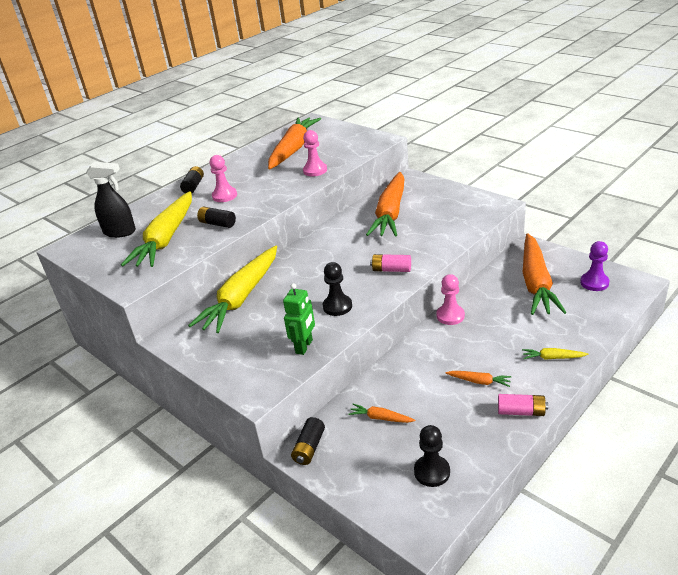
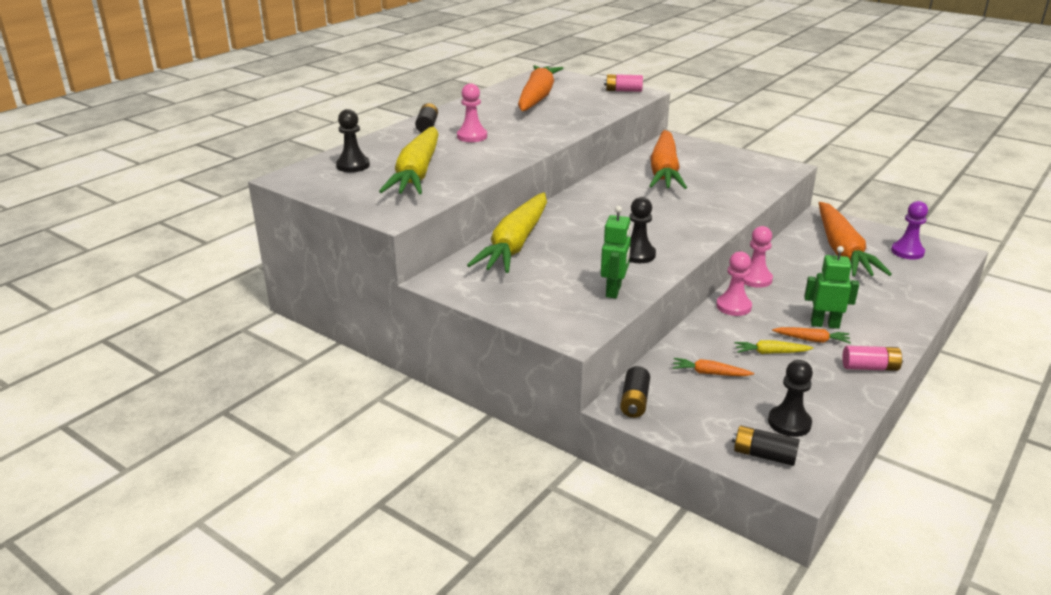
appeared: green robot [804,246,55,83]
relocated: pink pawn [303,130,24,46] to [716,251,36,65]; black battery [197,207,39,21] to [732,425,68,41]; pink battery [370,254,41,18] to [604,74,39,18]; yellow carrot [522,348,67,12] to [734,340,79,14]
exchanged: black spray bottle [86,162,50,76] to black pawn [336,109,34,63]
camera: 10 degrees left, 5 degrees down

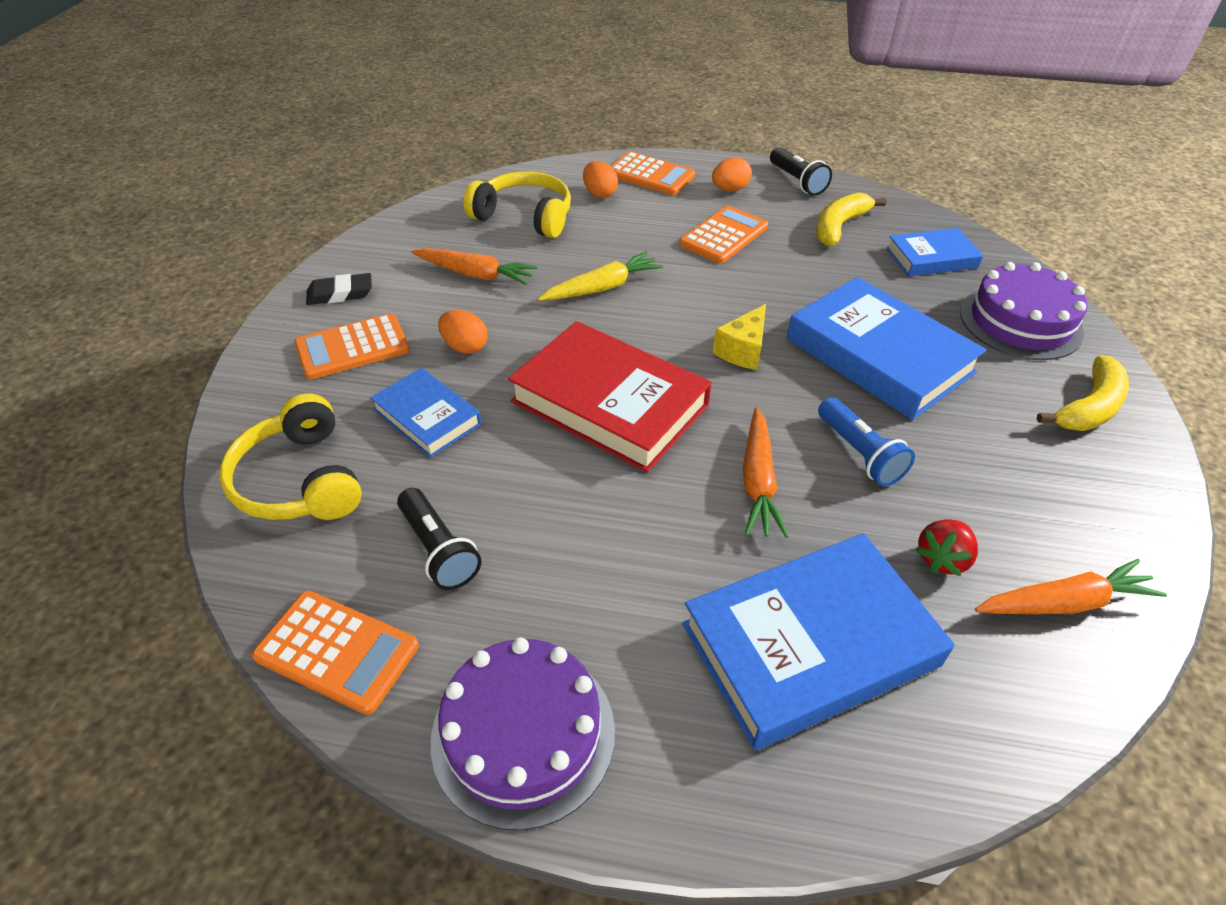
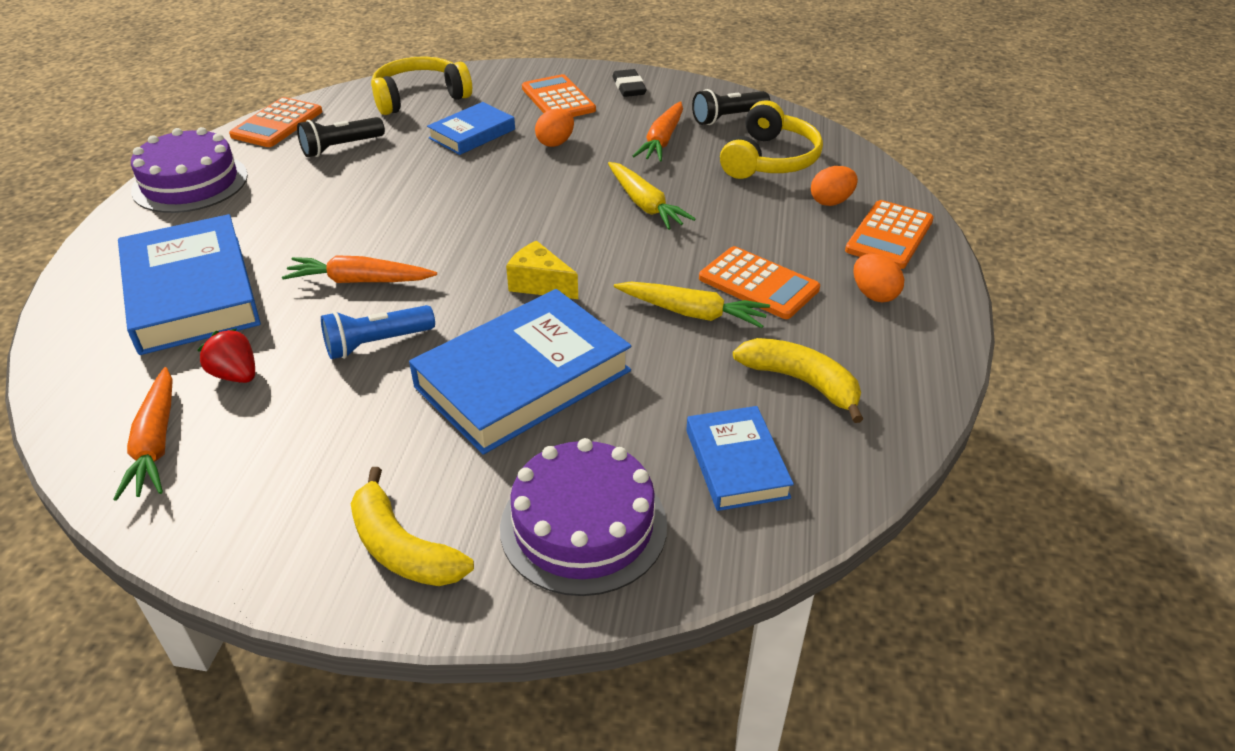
missing: red book [508,321,204,151]
appeared: yellow carrot [614,282,156,46]
relocated: black flashlight [770,147,62,49] to [692,89,78,36]
camera: 90 degrees right, 5 degrees down

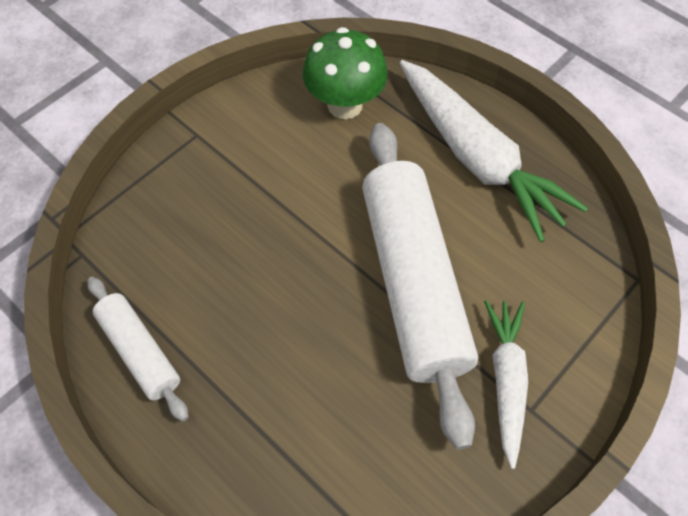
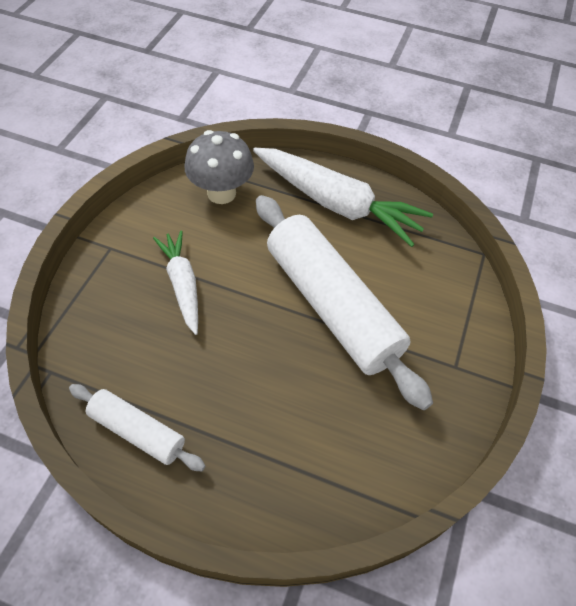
relocated: white carrot [484,300,45,169] to [153,230,45,105]
colour: green mushroom [303,27,85,92] to grey mushroom [184,130,70,74]
camera: 25 degrees left, 5 degrees down

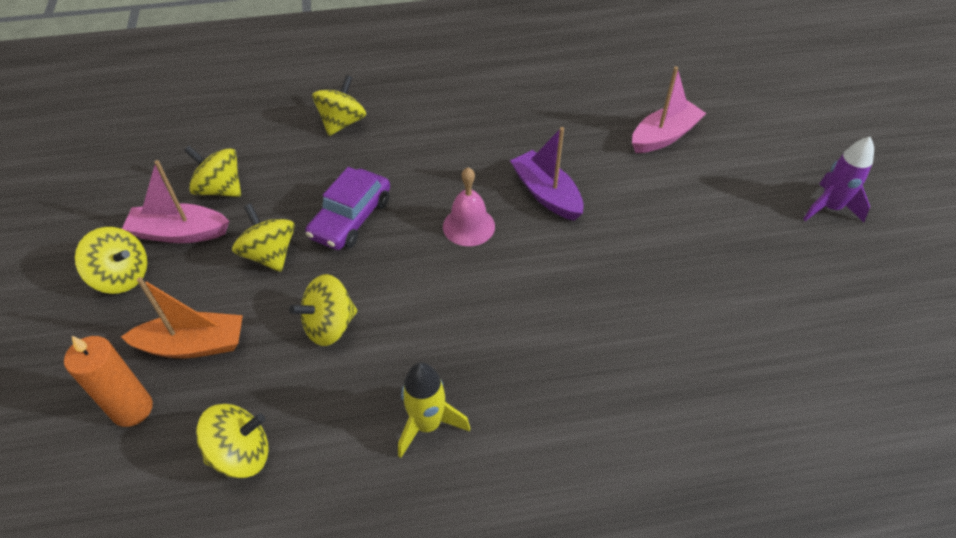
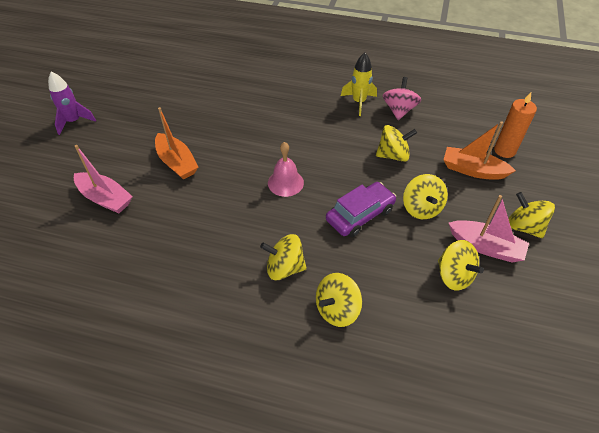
missing: purple boat [510,127,74,94]
appeared: pink spinning top [383,77,38,43]; orange boat [155,107,43,72]
relocated: yellow spinning top [196,404,73,74] to [260,234,47,46]
spun: pink boat [632,67,74,86] = [74,145,59,68] 135 degrees counterclockwise
camera: 155 degrees left, 0 degrees up

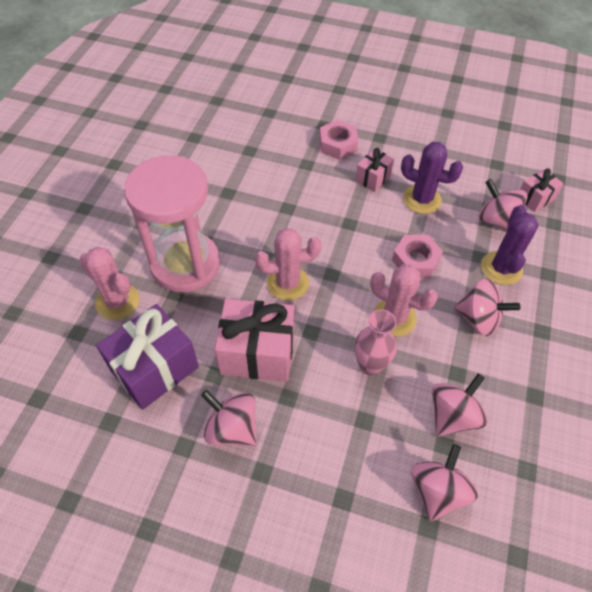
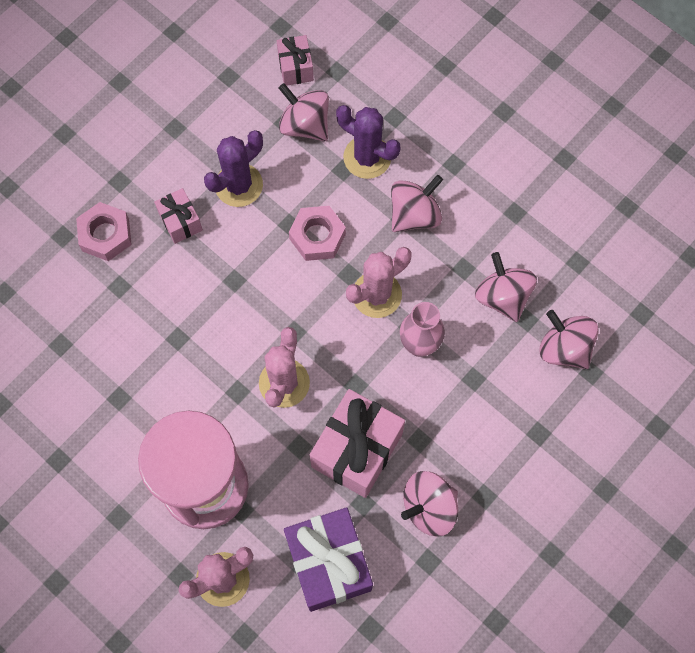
spun: pink spinning top [478,179,50,51] = [279,83,50,58] 60 degrees clockwise
camera: 65 degrees left, 15 degrees up

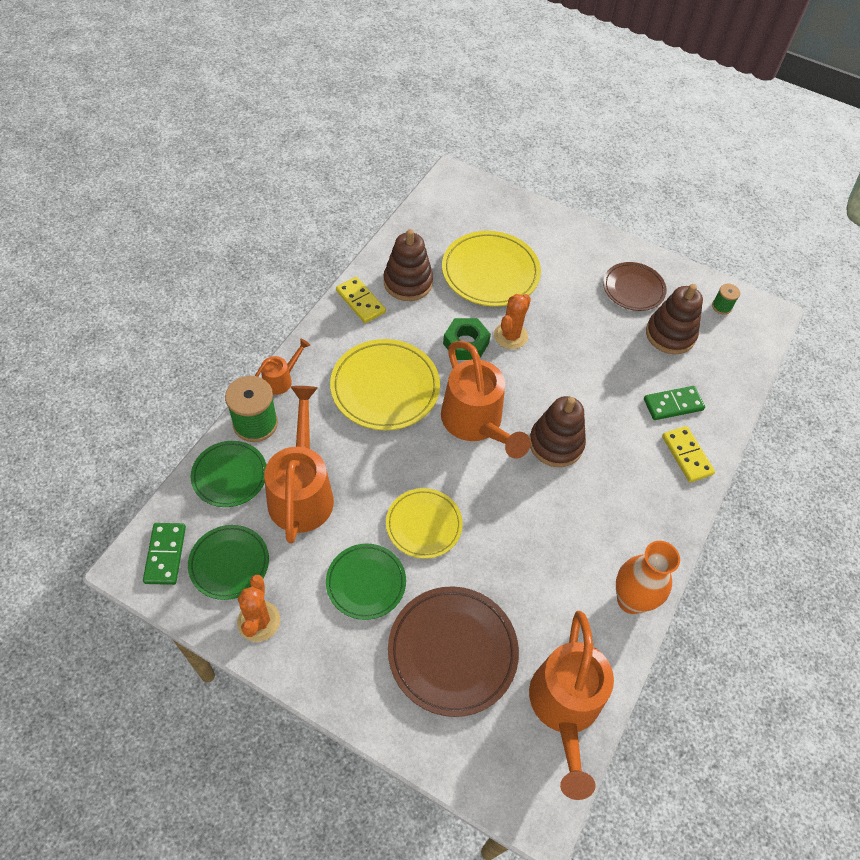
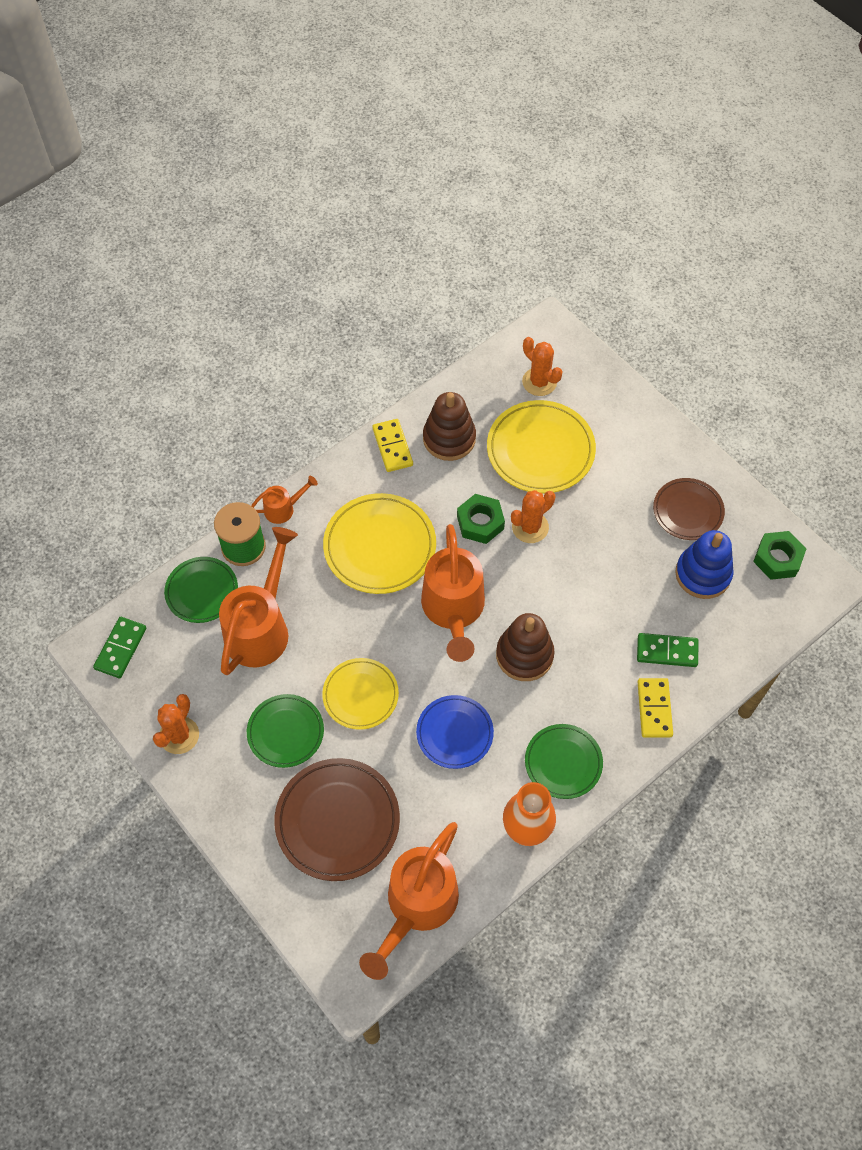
appeared: orange cactus [522,337,41,59]; blue plate [416,695,78,74]
relocated: green plate [188,525,81,75] to [525,724,78,75]
exchanged: green spool [712,284,28,30] to green nut [753,531,53,49]
colour: brown stacking toy [646,284,57,70] to blue stacking toy [675,530,59,69]
camera: 25 degrees right, 5 degrees up

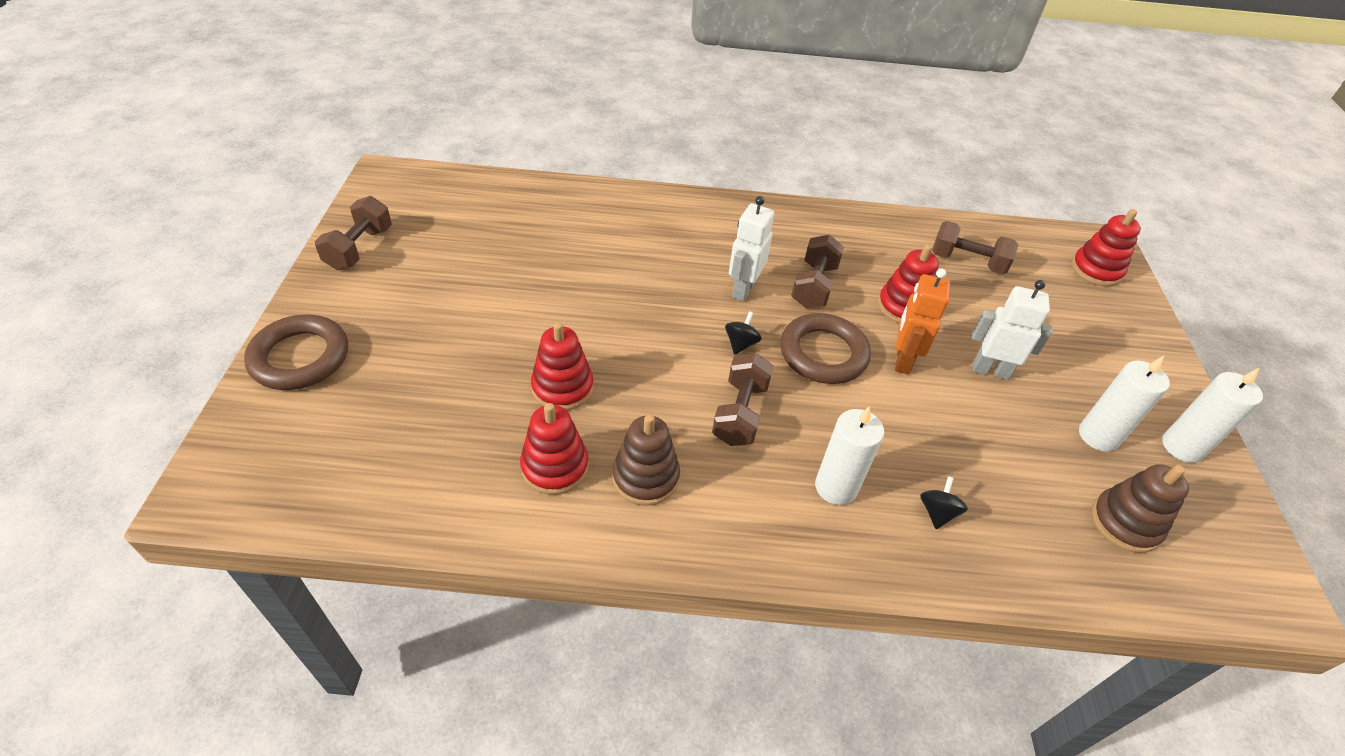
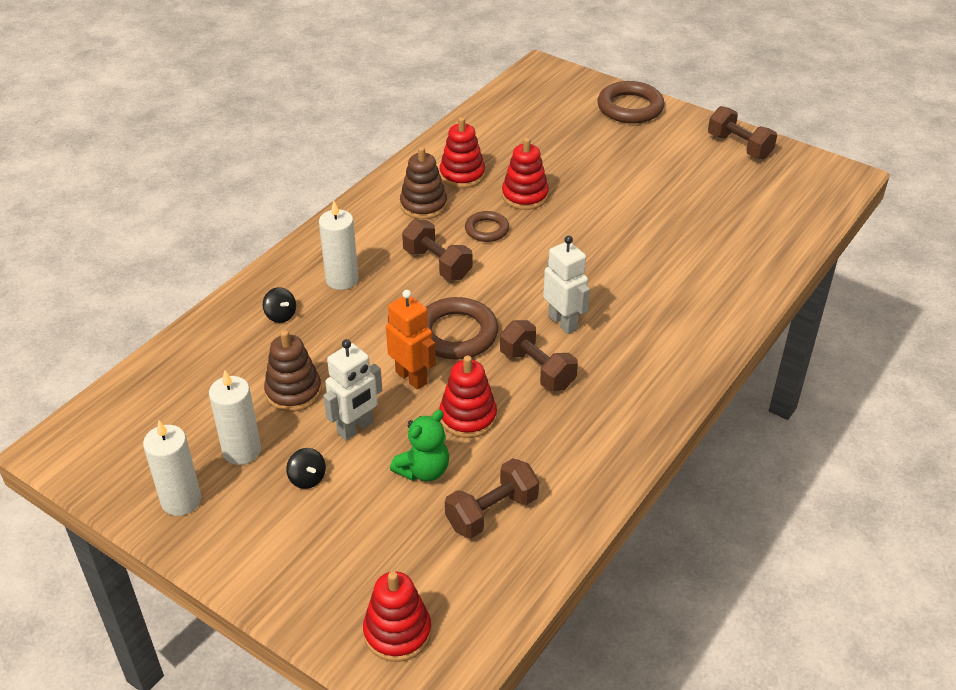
appeared: brown ring [465,211,44,31]; green teddy bear [390,410,59,71]
relocated: black spinning top [725,311,37,44] to [286,448,40,41]; brown stacking toy [1091,464,98,89] to [264,330,58,82]
camera: 125 degrees right, 5 degrees down

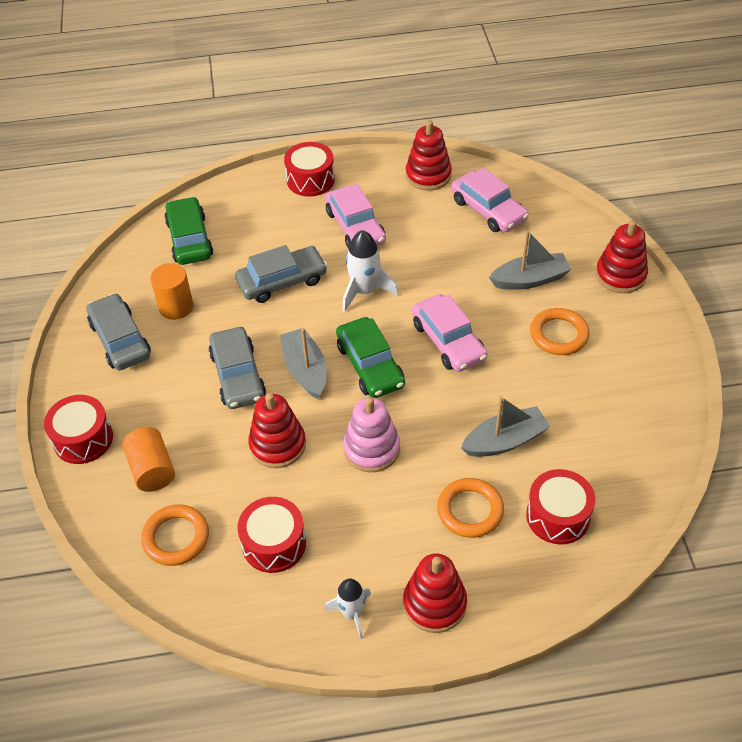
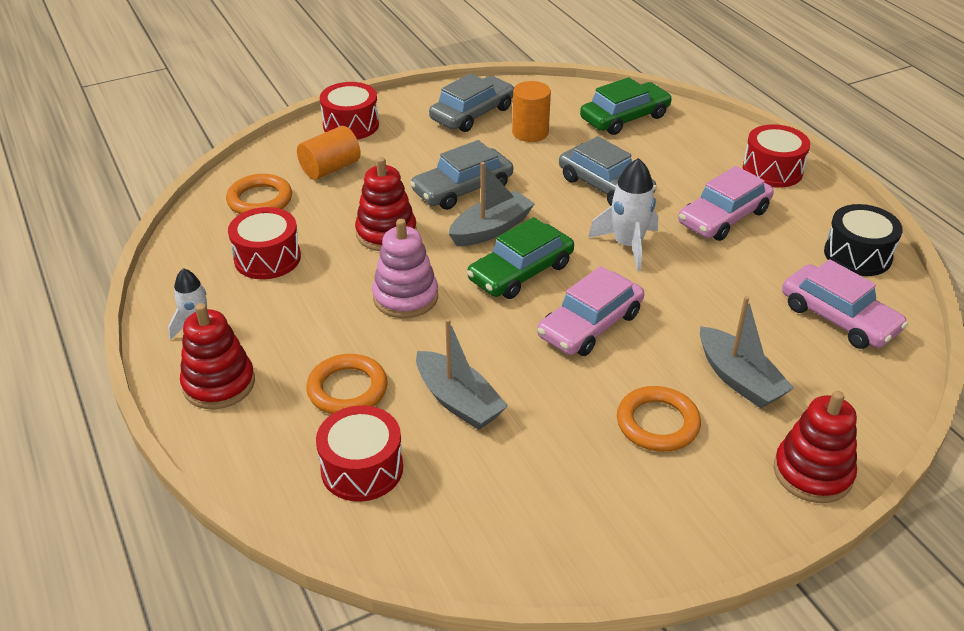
exchanged: red stacking toy [406,120,46,71] to black drum [824,204,79,72]
spun: pink car [451,168,78,64] = [782,259,126,90] 75 degrees counterclockwise
camera: 70 degrees right, 10 degrees down

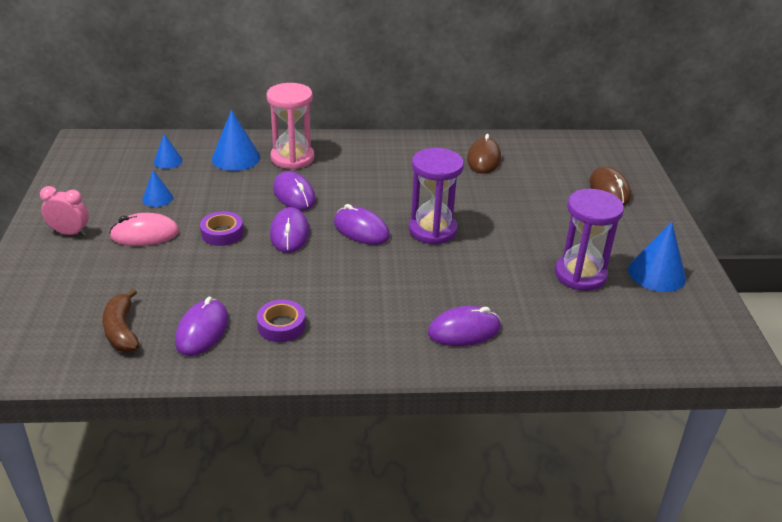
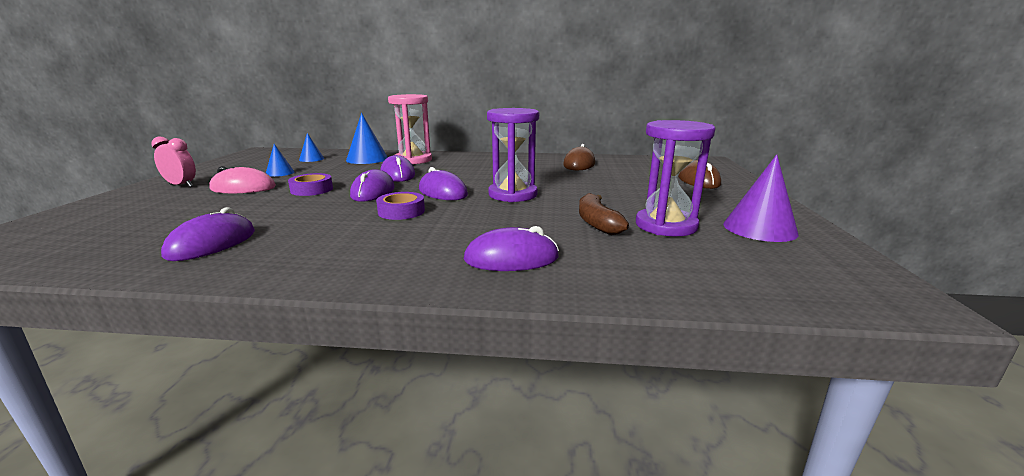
relocated: brown banana [102,288,37,64] to [579,193,50,42]; purple tape [257,300,48,42] to [376,192,49,28]
colour: blue cone [628,222,58,70] to purple cone [723,154,76,88]
camera: 10 degrees right, 15 degrees down

